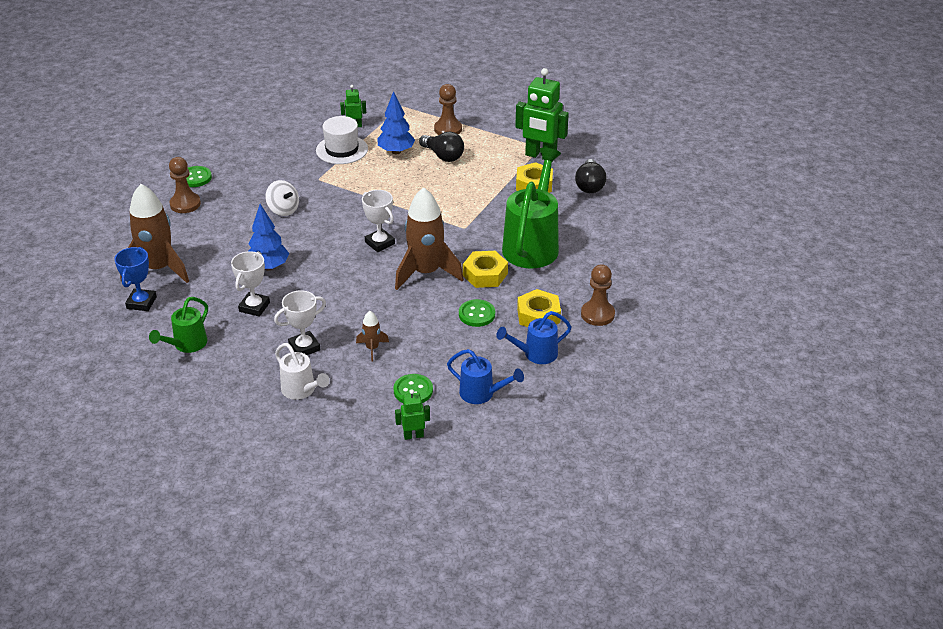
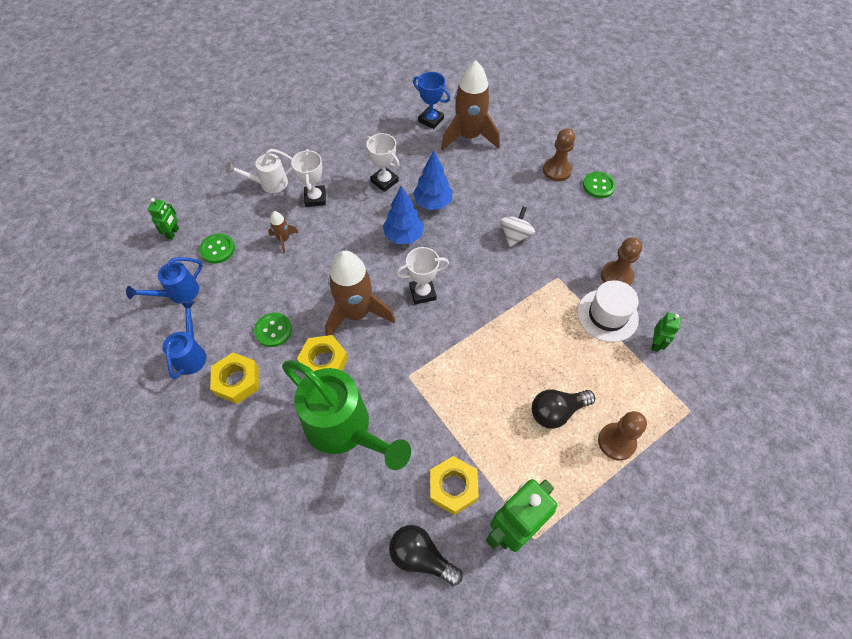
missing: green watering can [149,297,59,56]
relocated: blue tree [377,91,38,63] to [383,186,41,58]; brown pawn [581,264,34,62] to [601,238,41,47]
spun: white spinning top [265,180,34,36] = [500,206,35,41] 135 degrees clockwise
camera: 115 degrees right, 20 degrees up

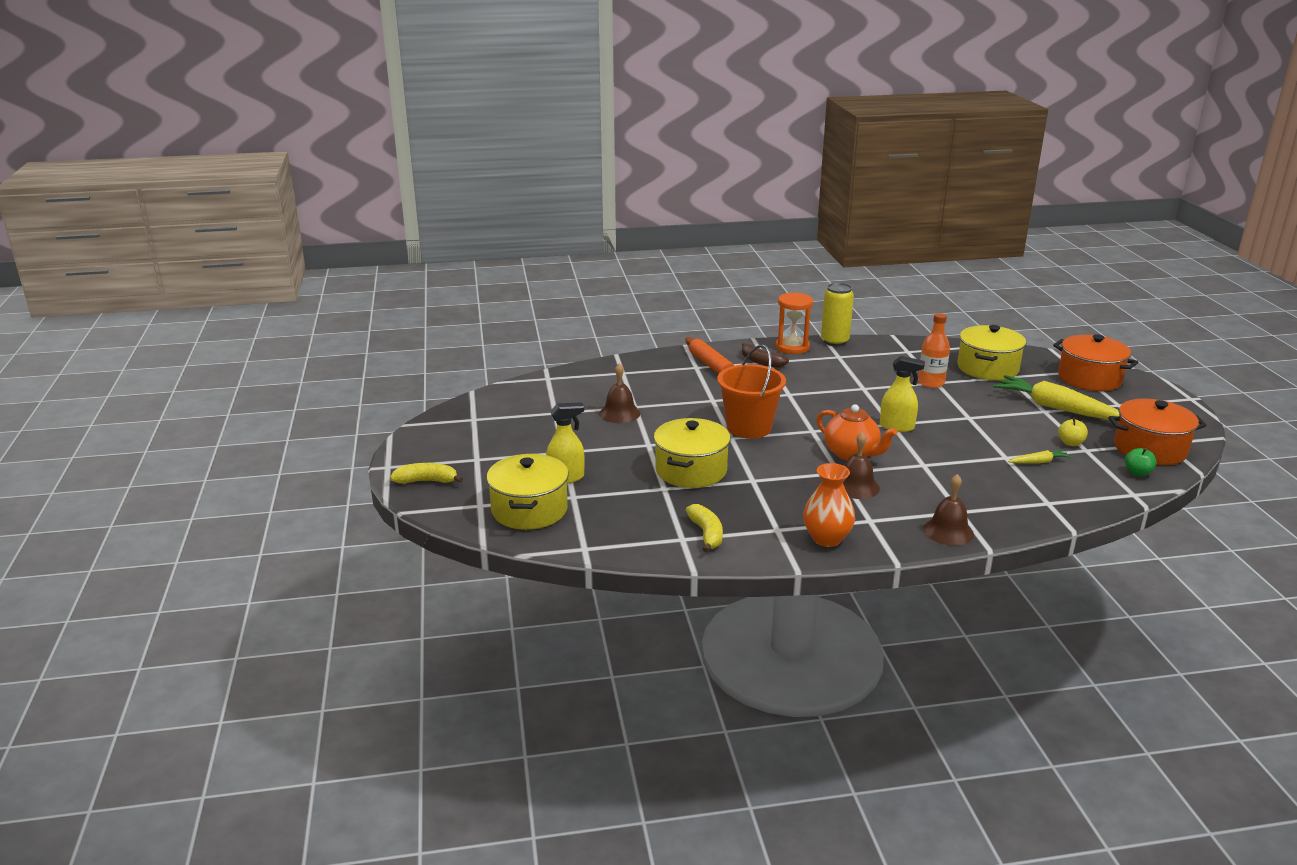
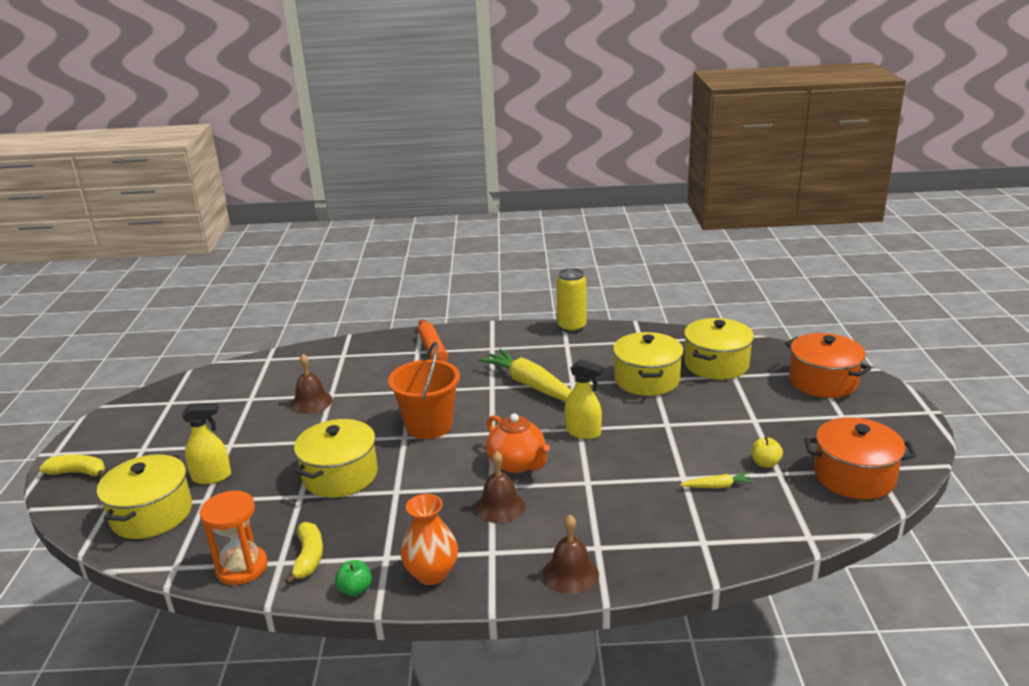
missing: brown banana [742,343,47,25]
relocated: orange hourglass [775,292,38,62] to [200,491,68,94]; yellow carrot [993,375,127,45] to [478,349,94,53]; green apple [1125,448,32,28] to [335,560,37,36]
exchanged: orange bottle [918,313,32,75] to yellow pot [613,332,71,64]
camera: 10 degrees right, 0 degrees up

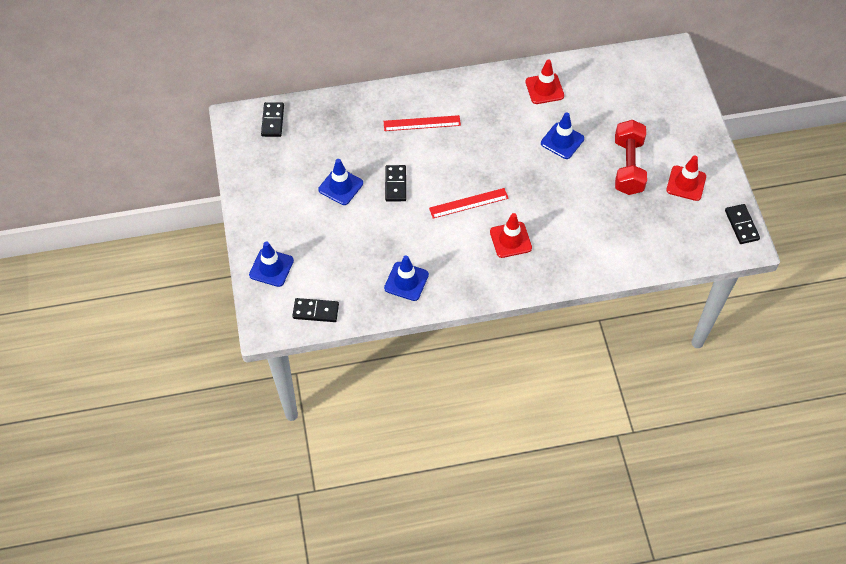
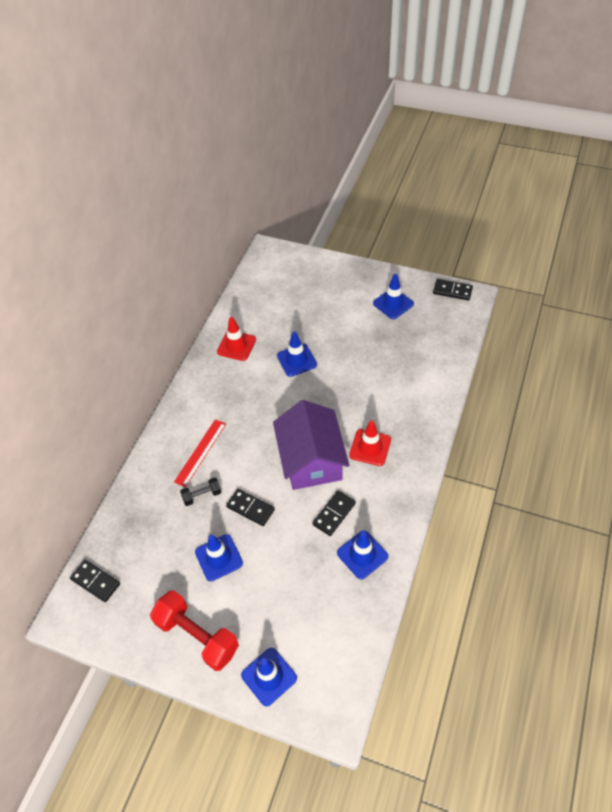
appeared: black dumbbell [180,477,41,29]
relocated: red dumbbell [615,120,32,75] to [150,590,89,81]; black domino [292,298,47,24] to [312,490,44,46]
exchanged: red ruler [429,188,80,31] to purple house [273,400,76,90]
colour: red traffic cone [666,156,40,45] to blue traffic cone [373,274,41,45]
camera: 55 degrees left, 5 degrees down

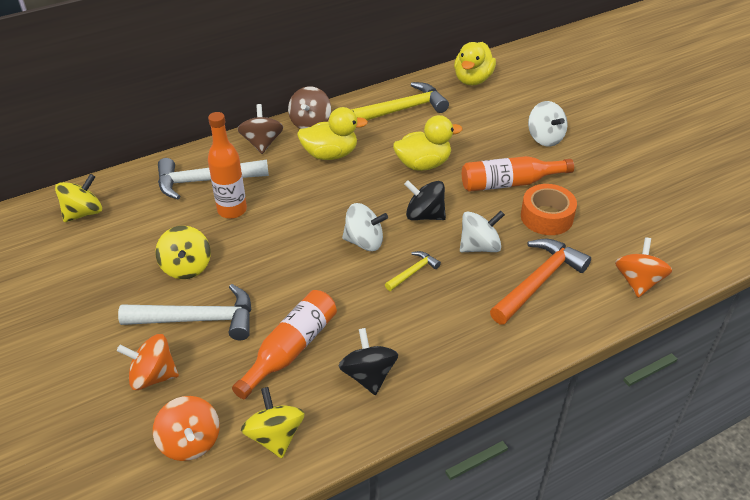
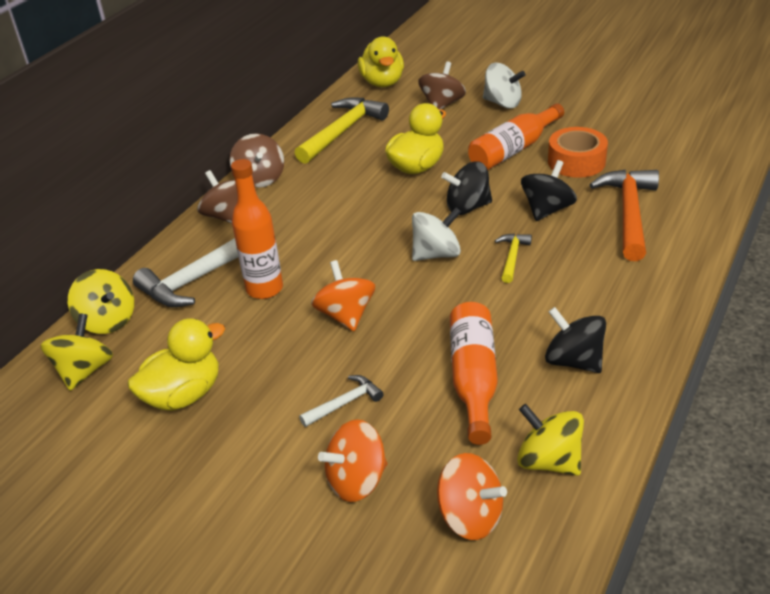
appeared: brown spinning top [418,61,48,48]
relocated: yellow duck [297,107,71,53] to [128,318,97,93]; yellow spinning top [155,226,56,53] to [68,269,66,65]; orange spinning top [615,237,57,61] to [311,260,64,71]
colour: white spinning top [460,211,45,41] to black spinning top [521,160,56,61]
size: white hammer [118,284,134,56] = [299,375,84,52] x0.50
camera: 30 degrees left, 5 degrees down

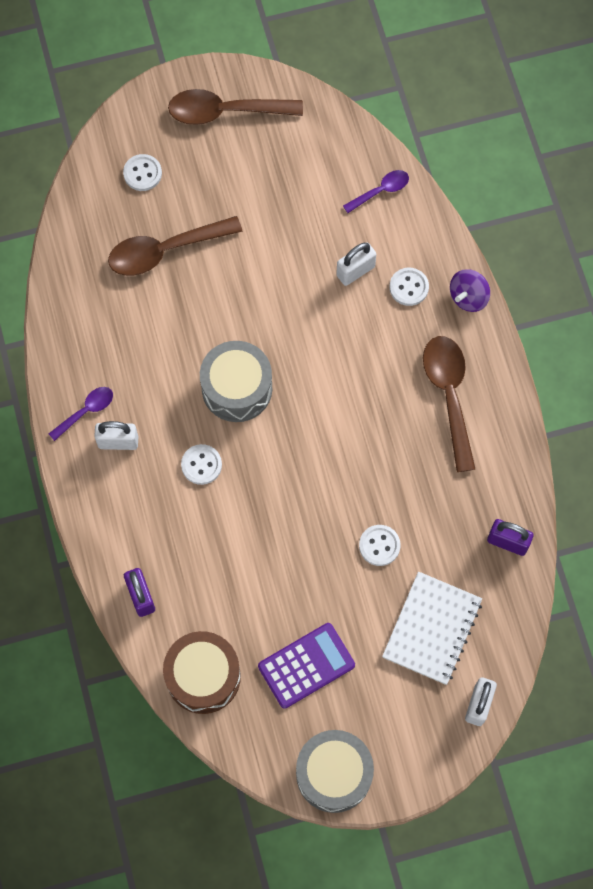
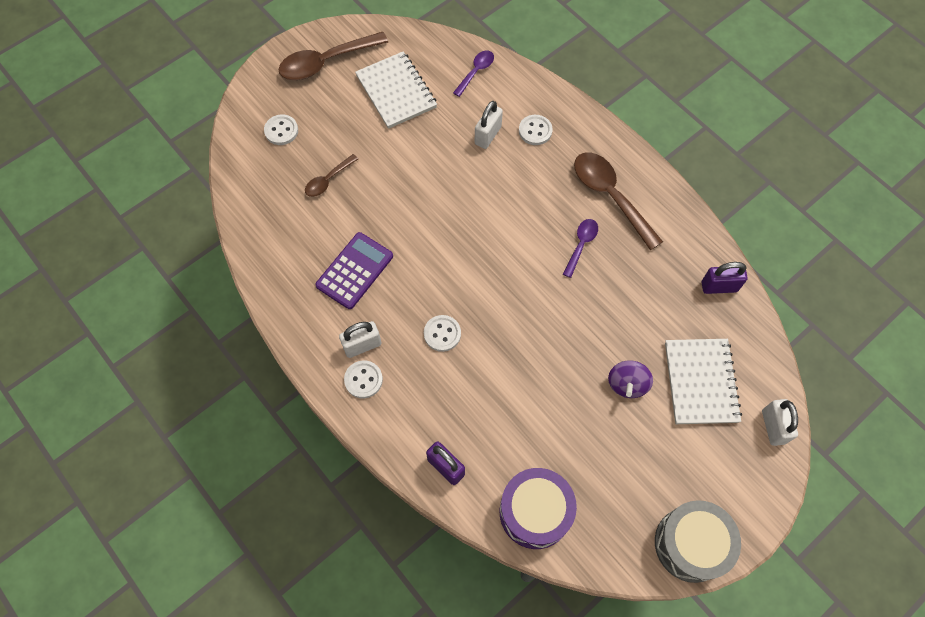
missing: grey drum [200,341,72,81]
appeared: white notebook [355,51,82,78]
relocated: purple spinning top [450,269,40,43] to [608,360,45,38]; purple spoon [49,387,64,54] to [563,219,35,59]; white button [359,525,41,41] to [344,360,39,38]; purple calculator [258,623,97,86] to [315,232,78,77]
colour: brown drum [163,631,78,83] to purple drum [500,468,77,81]
size: brown spoon [108,216,135,60] = [305,154,53,43] x0.54
camera: 25 degrees left, 5 degrees down

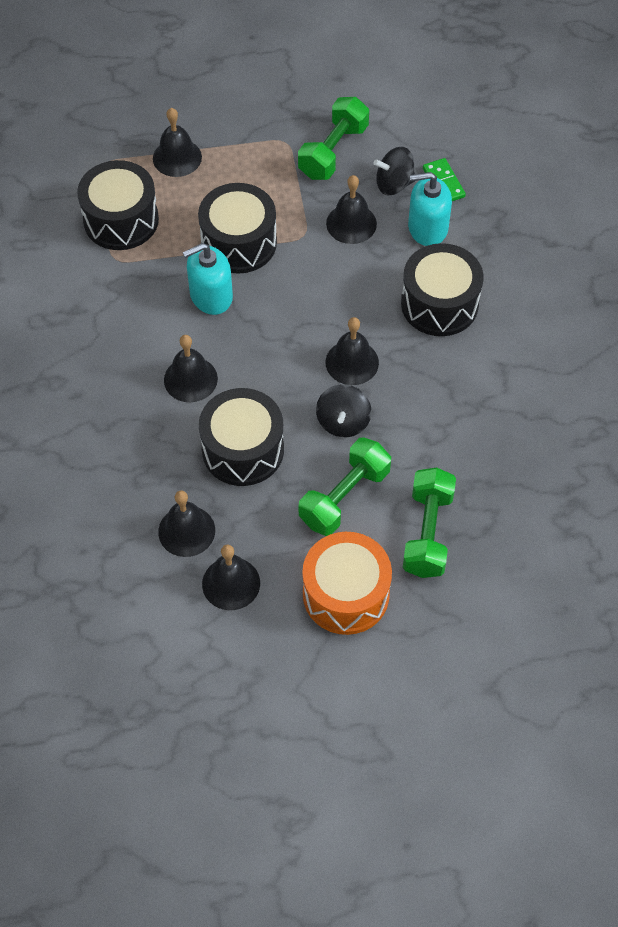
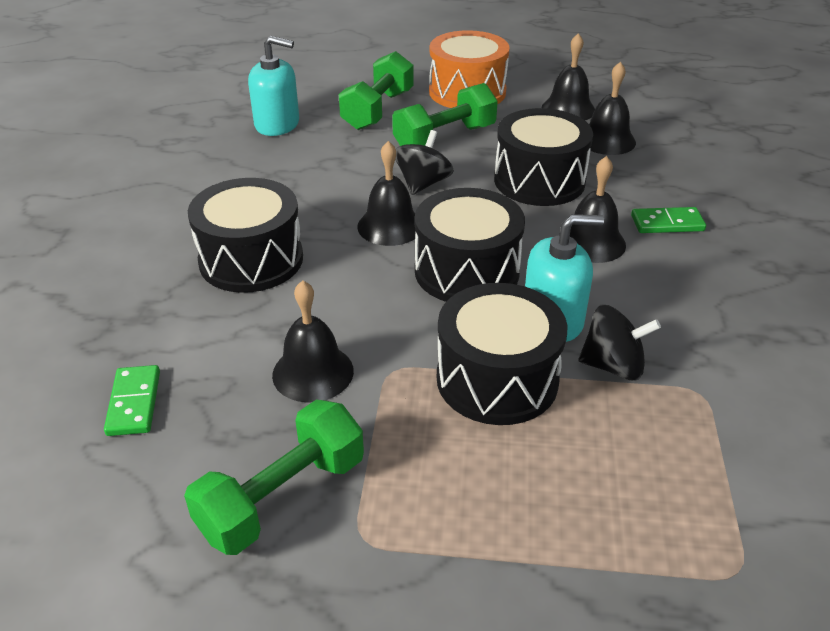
missing: black bell [153,108,49,69]
appeared: green domino [631,207,75,26]
relocated: black spinning top [374,146,41,49] to [579,305,82,76]; black drum [77,160,82,90] to [415,188,110,114]; turquoise soap dispenser [408,172,44,74] to [248,36,51,100]
camera: 165 degrees left, 20 degrees down

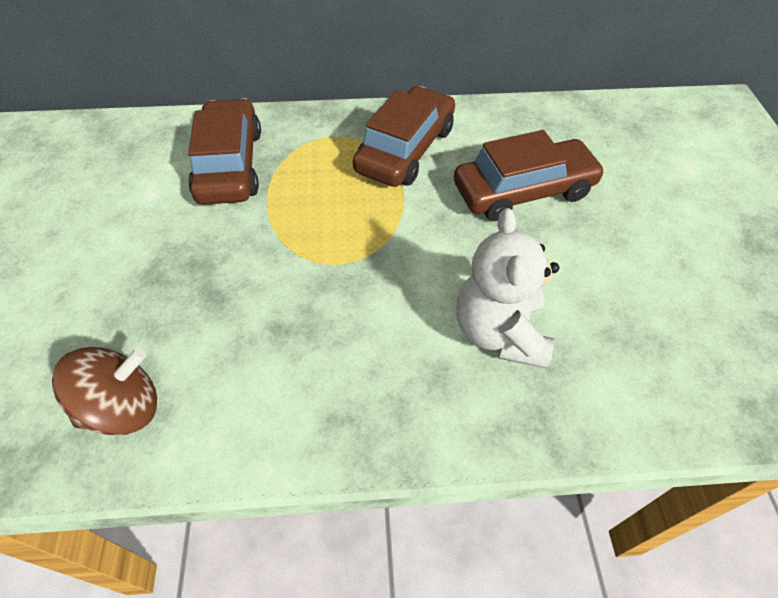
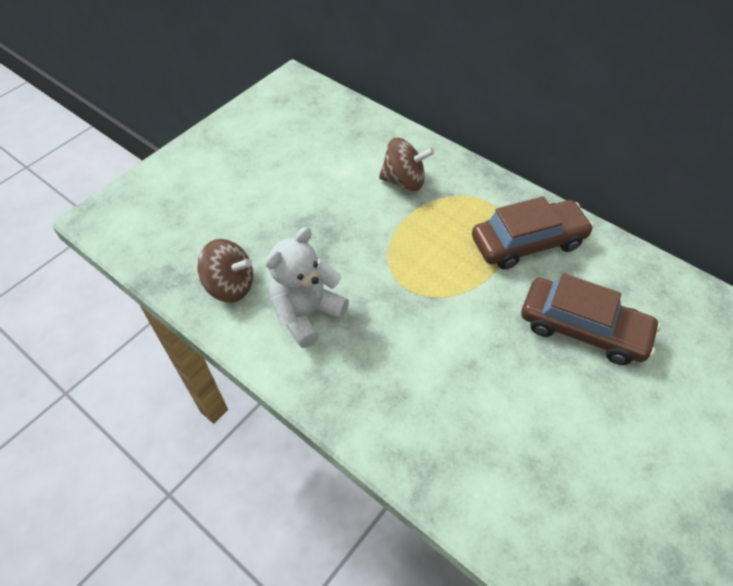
relocated: white teddy bear [456,208,103,160] to [265,227,84,121]
exchanged: brown car [188,98,73,107] to brown spinning top [379,138,55,53]
camera: 45 degrees right, 0 degrees up

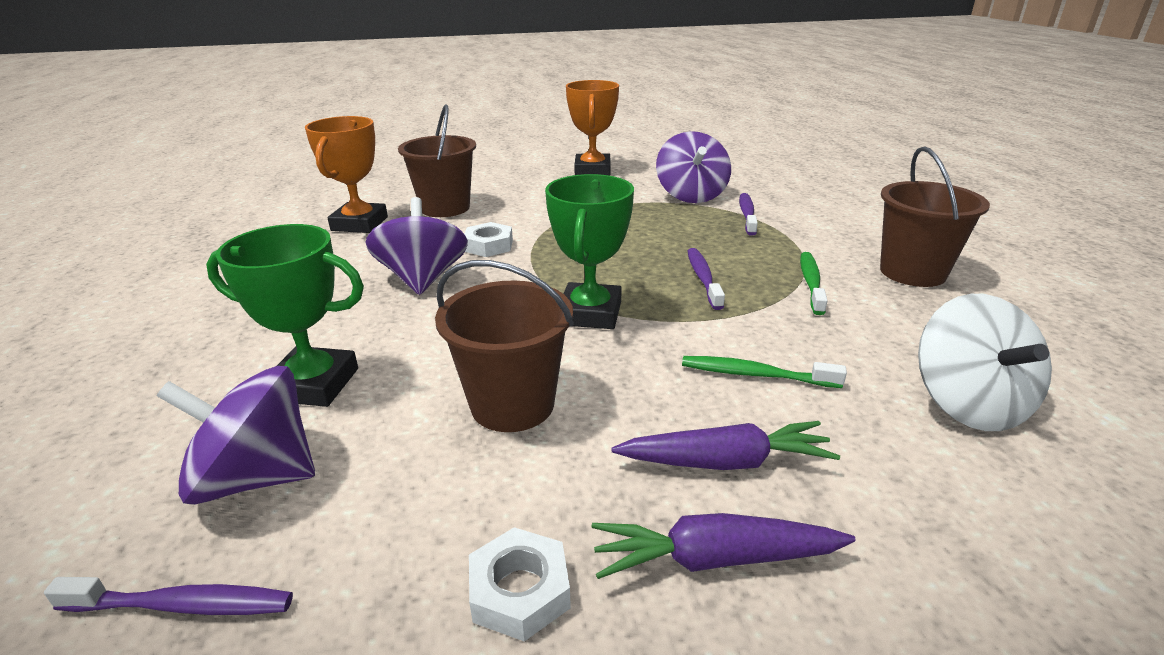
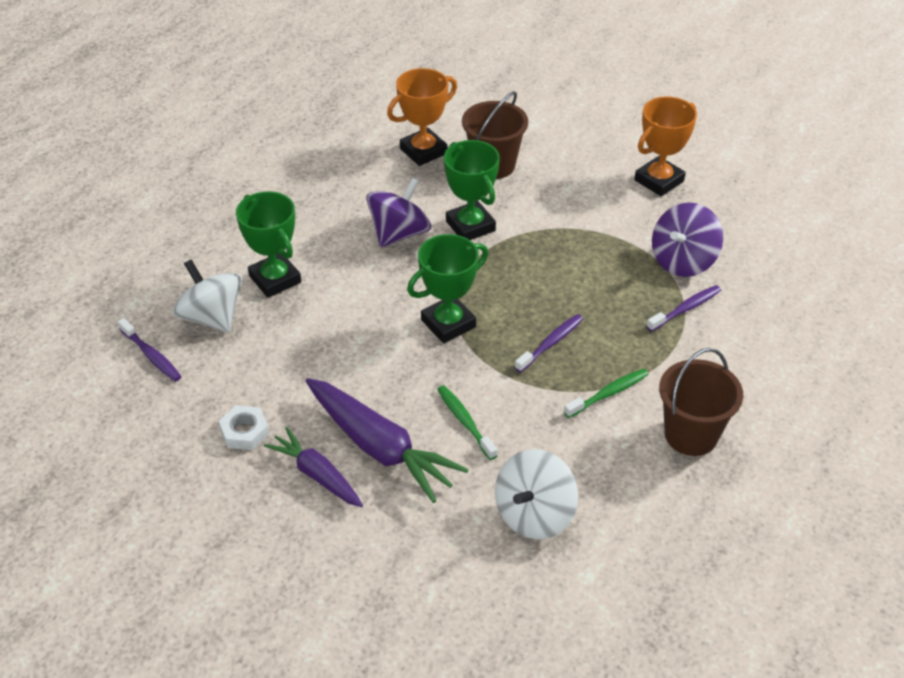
missing: brown bucket [435,260,139,172]
exchanged: white nut [464,222,49,35] to green trophy [444,140,56,100]
colour: purple spinning top [157,366,158,139] to white spinning top [173,259,69,74]
size: purple carrot [611,421,229,49] = [306,378,163,125] x1.63
camera: 45 degrees right, 15 degrees up

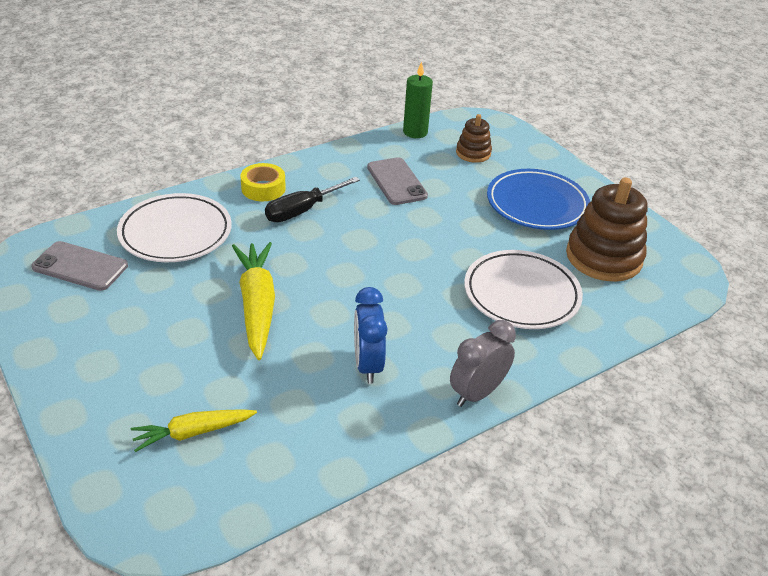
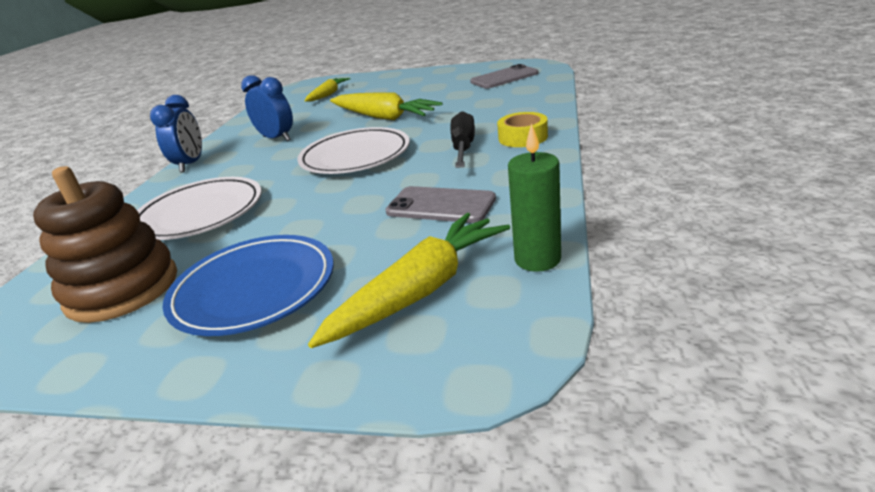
relocated: white plate [117,193,115,69] to [297,127,113,47]
exchanged: brown stacking toy [456,114,36,49] to yellow carrot [308,213,202,135]
colour: grey clock [450,320,66,87] to blue clock [150,95,52,77]
camera: 140 degrees right, 10 degrees down

